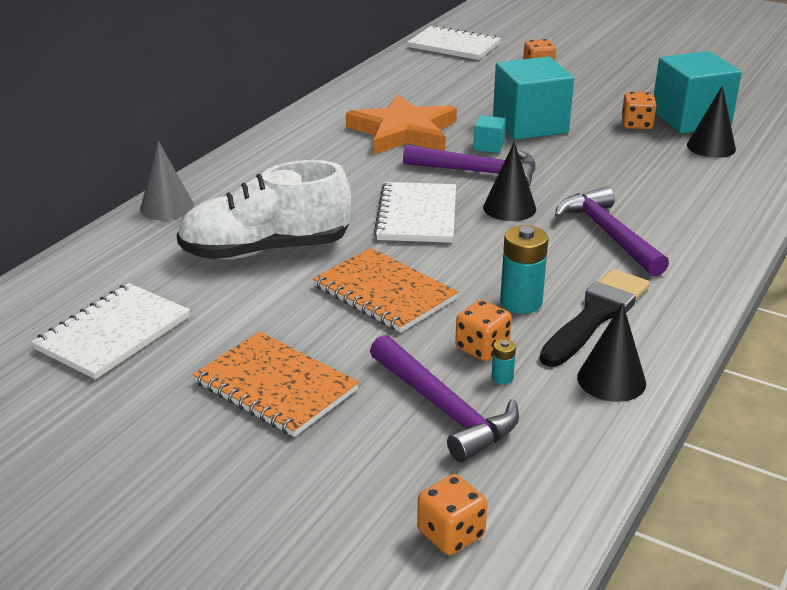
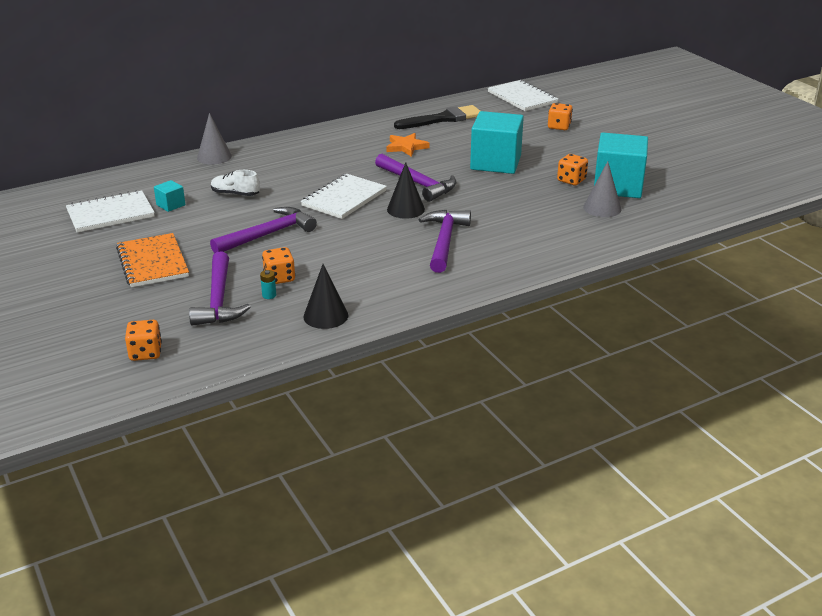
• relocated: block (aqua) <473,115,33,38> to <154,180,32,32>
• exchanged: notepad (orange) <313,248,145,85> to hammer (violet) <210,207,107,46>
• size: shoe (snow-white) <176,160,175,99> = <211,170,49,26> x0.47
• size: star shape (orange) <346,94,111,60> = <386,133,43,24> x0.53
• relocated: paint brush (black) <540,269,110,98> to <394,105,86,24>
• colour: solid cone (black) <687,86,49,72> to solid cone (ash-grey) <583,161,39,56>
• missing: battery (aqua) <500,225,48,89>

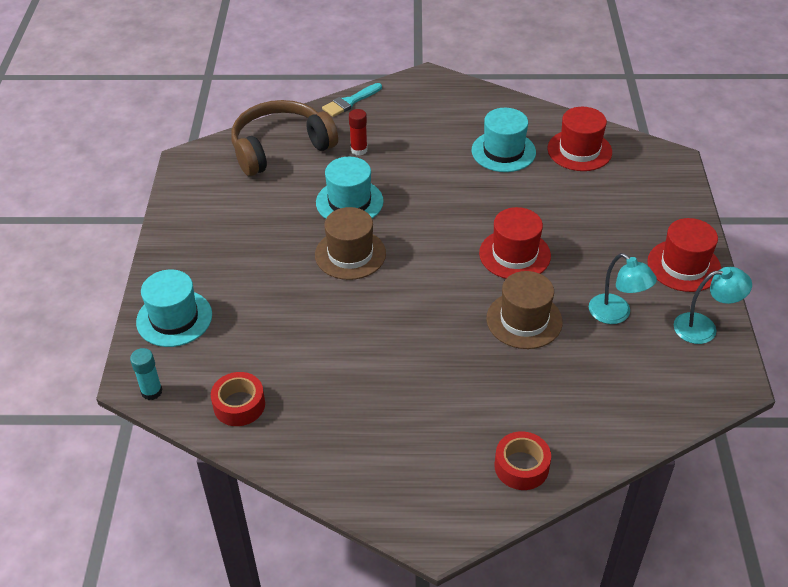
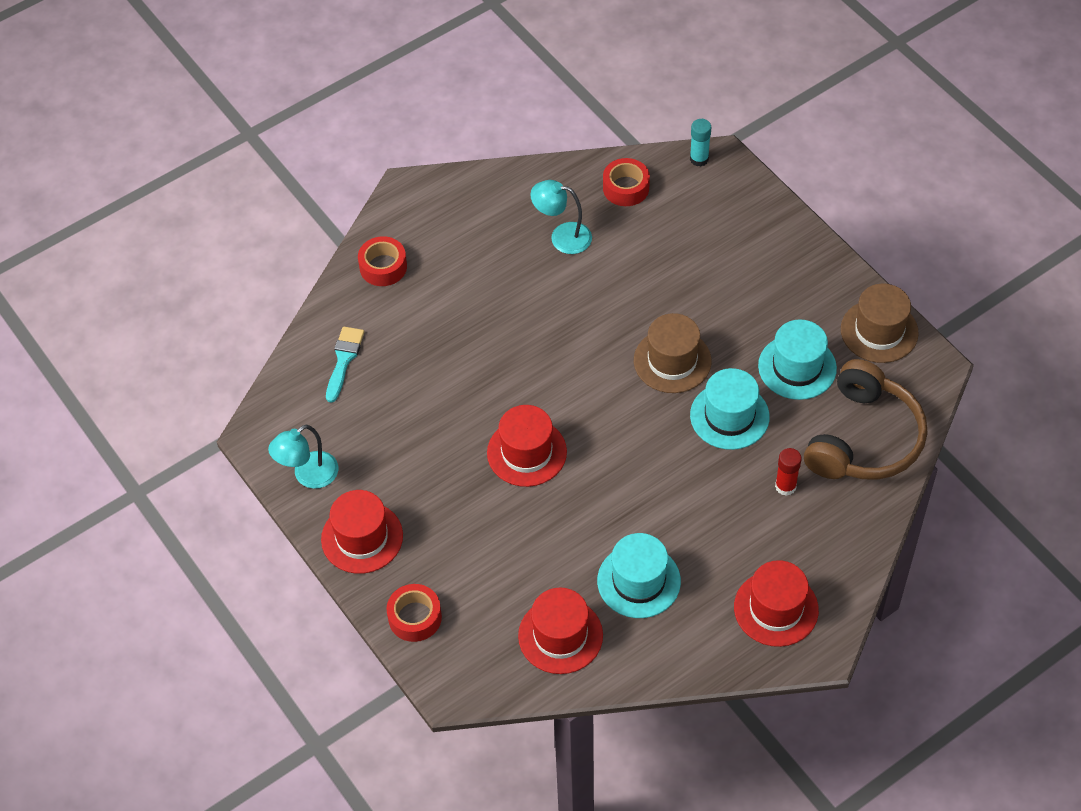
• relocated: paint brush (aqua) <322,83,60,34> to <326,327,38,76>
• appeared: tape (red) <386,584,56,58>
• relocated: lamp (aqua) <589,253,68,71> to <530,180,62,74>
• appeared: tall hat (red) <734,560,85,87>
• relocated: tall hat (aqua) <136,269,76,78> to <758,319,79,81>
• relocated: tall hat (russet) <486,271,77,78> to <841,284,78,79>

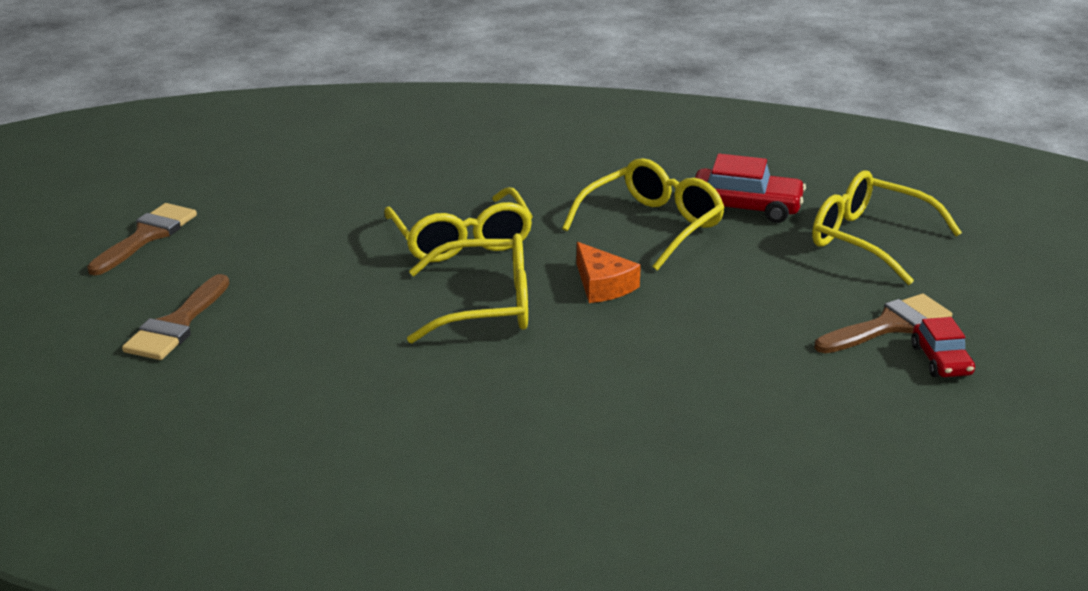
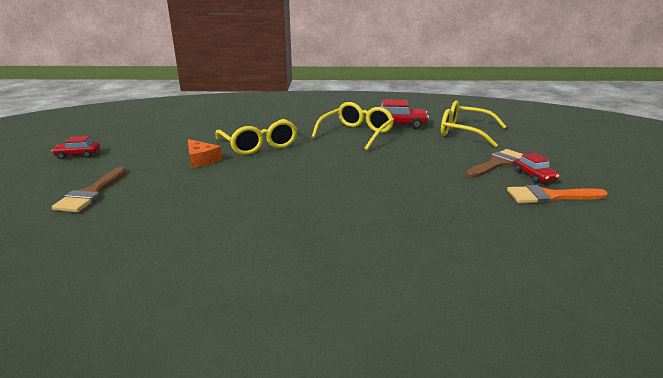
• exchanged: paint brush (russet) <87,203,110,72> to car (red) <52,136,48,23>
• relocated: cheese wedge (orange) <577,242,64,61> to <188,139,34,29>
• appeared: paint brush (orange) <507,185,101,19>
• missing: spectacles (bright yellow) <407,233,121,110>

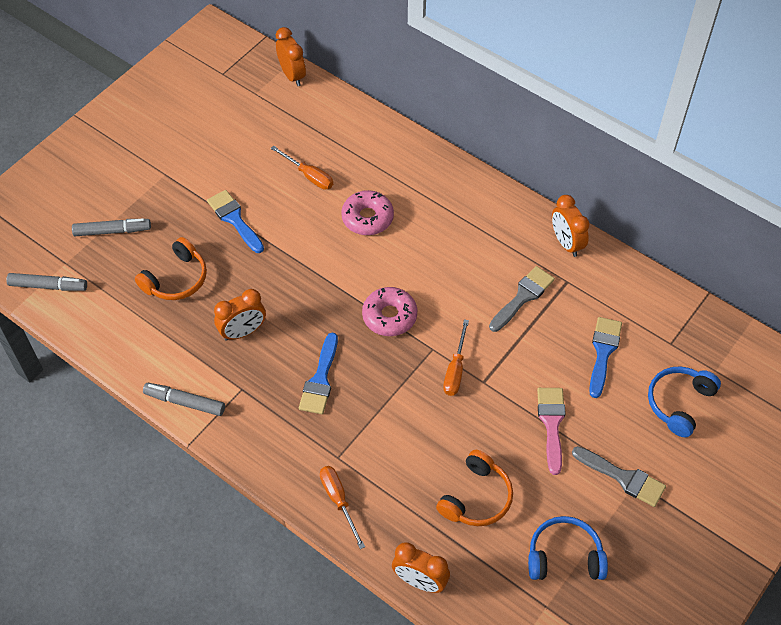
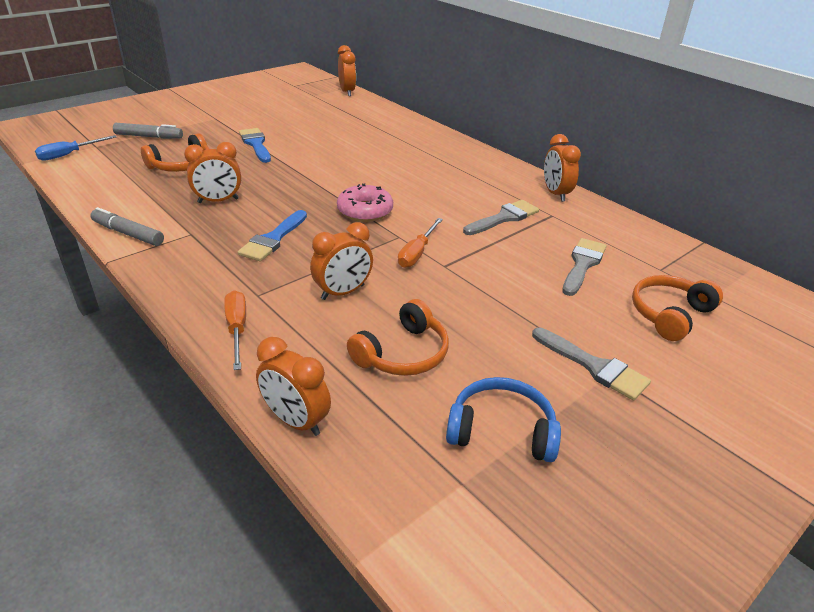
• exchanged: felt pen (ash-grey) <6,273,81,18> to flat screwdriver (royal blue) <35,135,81,26>
• appeared: alarm clock (orange) <310,222,63,78>
• colour: paint brush (royal blue) <589,317,33,81> to paint brush (ash-grey) <562,238,44,58>
• colour: headset (royal blue) <648,366,73,71> to headset (orange) <632,275,91,66>
• missing: flat screwdriver (orange) <271,145,62,45>
• missing: doughnut (rose-pink) <341,190,53,45>
• missing: paint brush (rose-pink) <537,388,29,87>

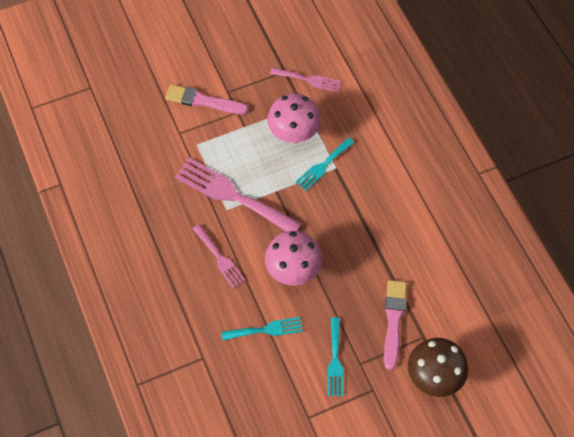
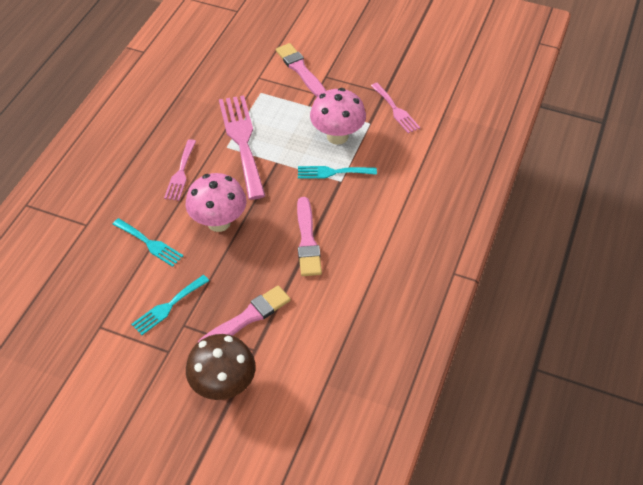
• appeared: paint brush (rose-pink) <297,197,25,79>

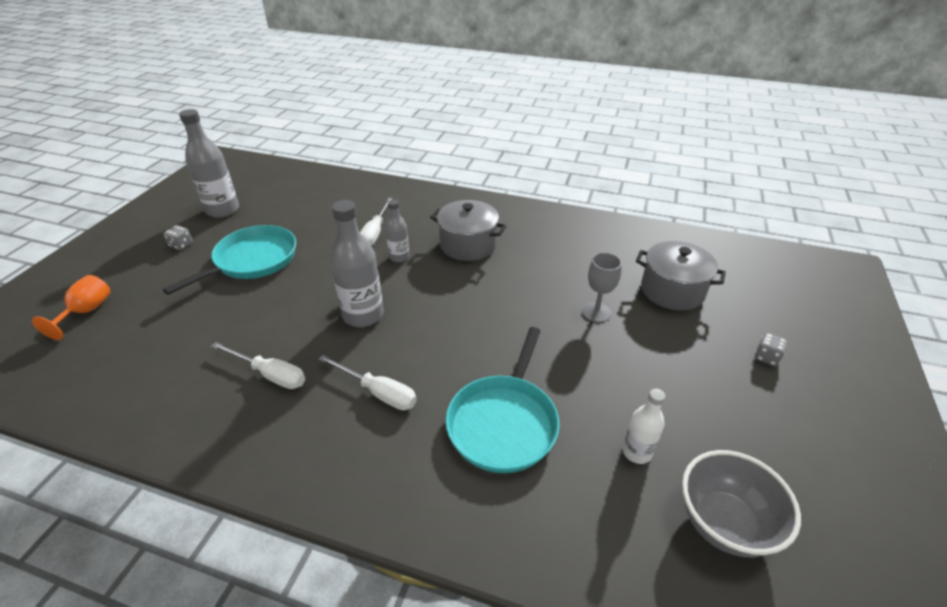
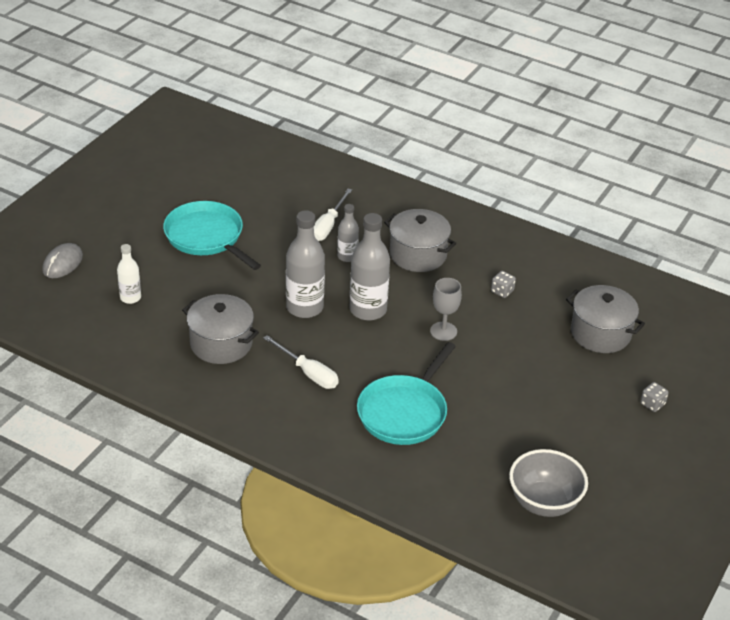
• exchanged: goblet (orange) <32,275,79,65> to computer mouse (ash-grey) <42,243,41,35>
• relocated: bottle (snow-white) <623,389,42,75> to <117,244,24,60>
• spun: skillet (aqua) <163,225,133,70> = <163,201,98,69> 90 degrees counterclockwise
• exchanged: flat screwdriver (snow-white) <211,342,94,47> to stockpot (ash-grey) <182,294,77,70>
• relocated: bottle (ash-grey) <179,109,60,109> to <350,213,40,108>
• relocated: goblet (ash-grey) <582,252,40,70> to <430,278,32,63>
• relocated: game die (ash-grey) <163,225,30,25> to <491,271,25,27>

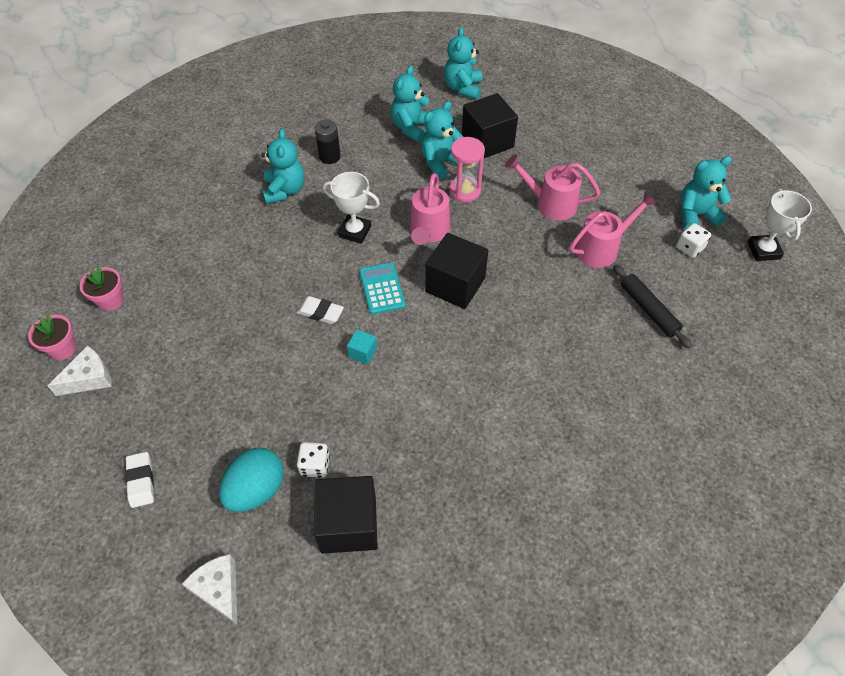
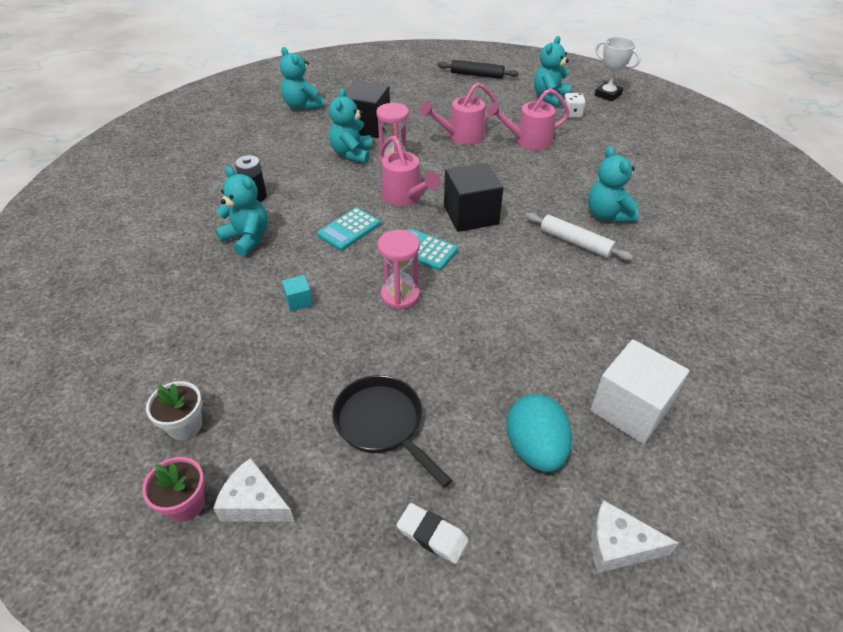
• colour: flower pot (rose-pink) <80,266,44,45> to flower pot (snow-white) <146,381,56,59>
• spun: cheese wedge (snow-white) <47,345,65,51> = <213,458,82,64> 75 degrees counterclockwise
• relocated: block (aqua) <347,329,30,36> to <282,275,31,37>
• exchanged: prize cup (snow-white) <323,172,57,72> to adding machine (aqua) <317,207,64,44>
• appeared: skillet (black) <332,375,120,113>
• exchanged: pencil eraser (snow-white) <296,296,48,28> to sand timer (rose-pink) <378,230,42,80>
• relocated: rolling pin (black) <613,265,79,84> to <438,60,81,19>
• spun: watering can (rose-pink) <569,192,88,76> = <487,88,83,63> 120 degrees counterclockwise
• appeared: rolling pin (snow-white) <526,213,107,48>
• relocated: teddy (aqua) <391,66,38,76> to <588,146,51,77>
• colour: block (black) <314,476,64,78> to block (snow-white) <590,339,99,105>
• missing: game die (snow-white) <297,442,33,36>

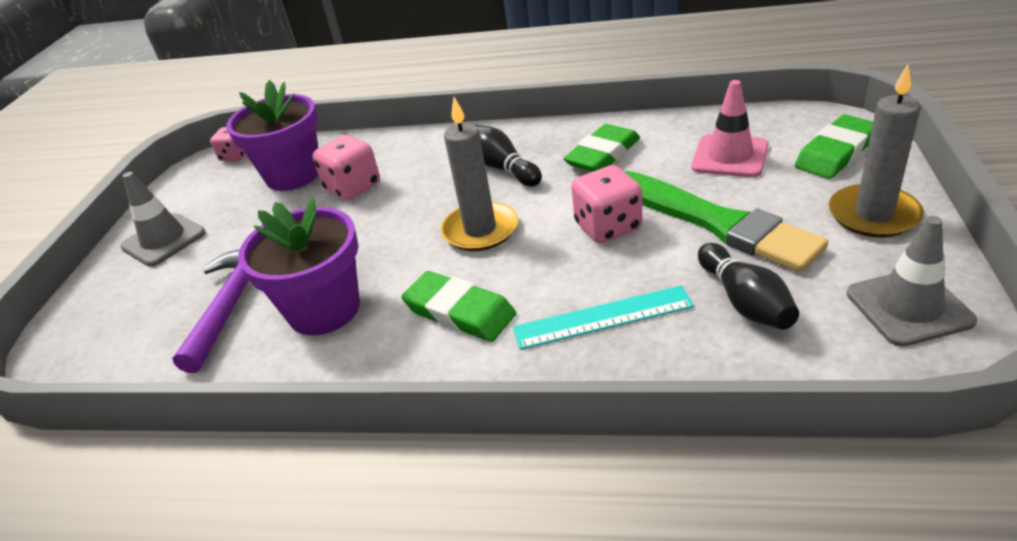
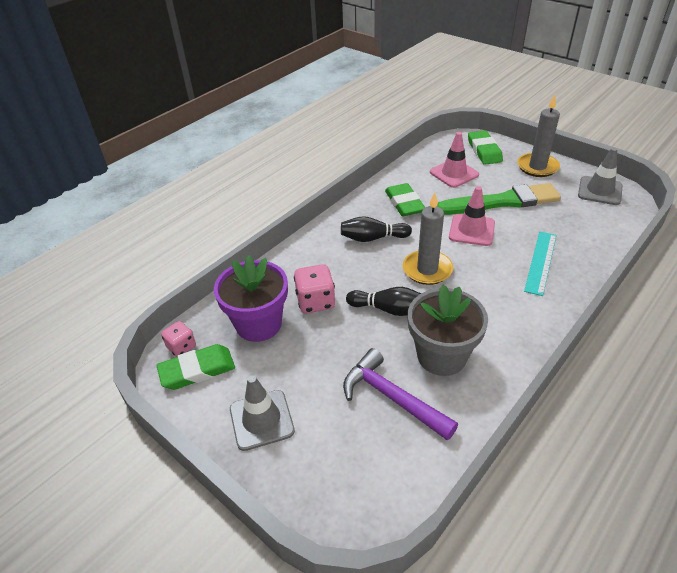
• relocated: pencil eraser (leaf-green) <401,271,115,71> to <157,344,78,46>
• relocated: tenpin (black) <698,243,101,87> to <346,287,75,29>
• colour: flower pot (violet) <238,198,122,137> to flower pot (ash-grey) <408,285,80,91>
• exchanged: game die (rose-pink) <571,165,72,78> to road cone (rose-pink) <449,186,46,60>

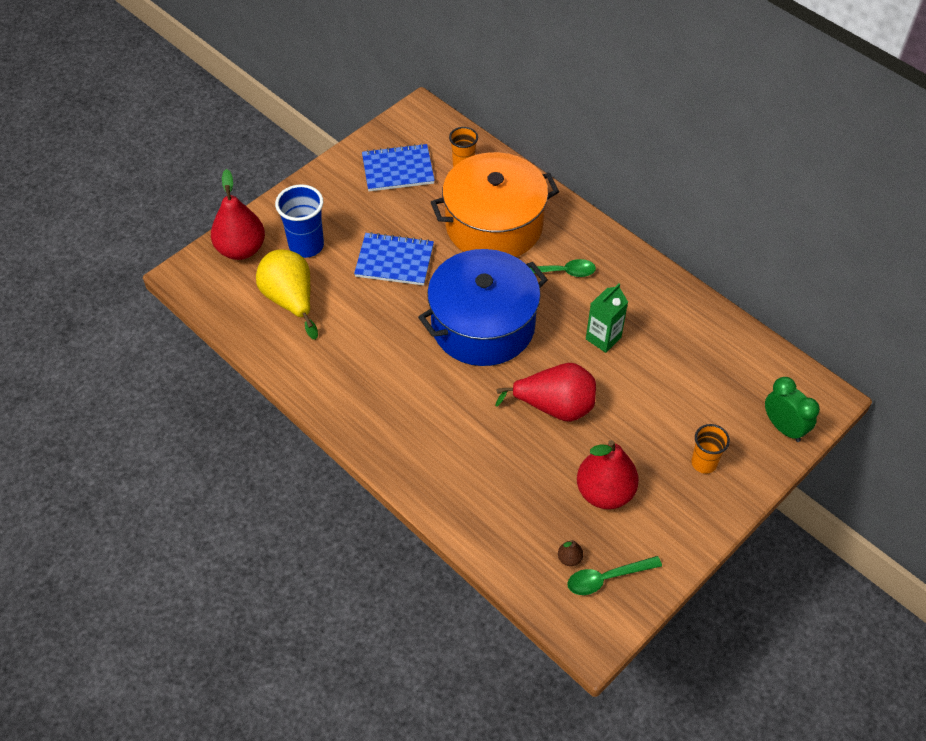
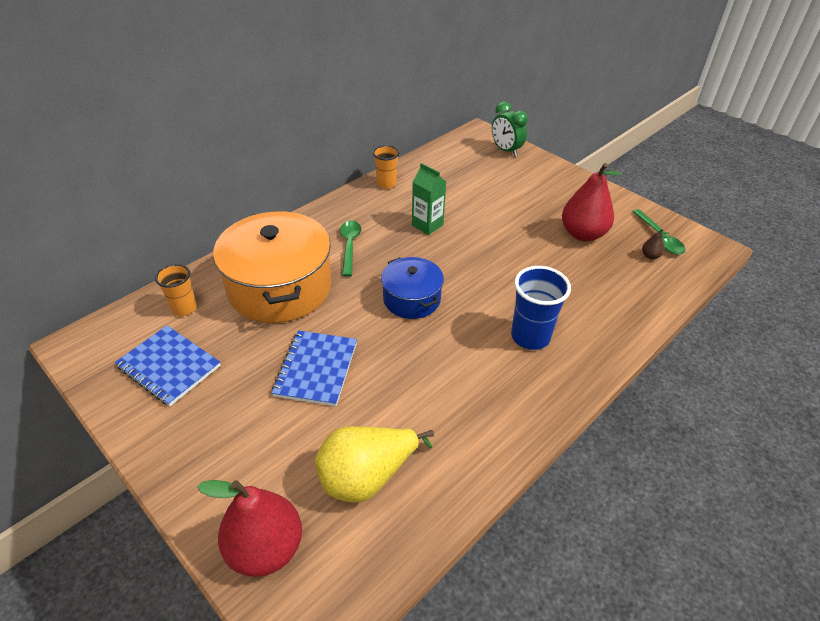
• spun: notepad (royal blue) <362,143,73,48> = <115,325,106,81> 45 degrees counterclockwise
• relocated: tumbler (orange) <691,424,39,50> to <373,145,26,44>
• size: stockpot (royal blue) <418,249,130,117> = <381,257,63,62> x0.55
• spun: alarm clock (leaf-green) <765,377,55,65> = <492,102,36,55> 90 degrees counterclockwise
• relocated: tumbler (royal blue) <275,184,49,74> to <511,266,60,84>
• missing: pear (red) <495,363,101,59>

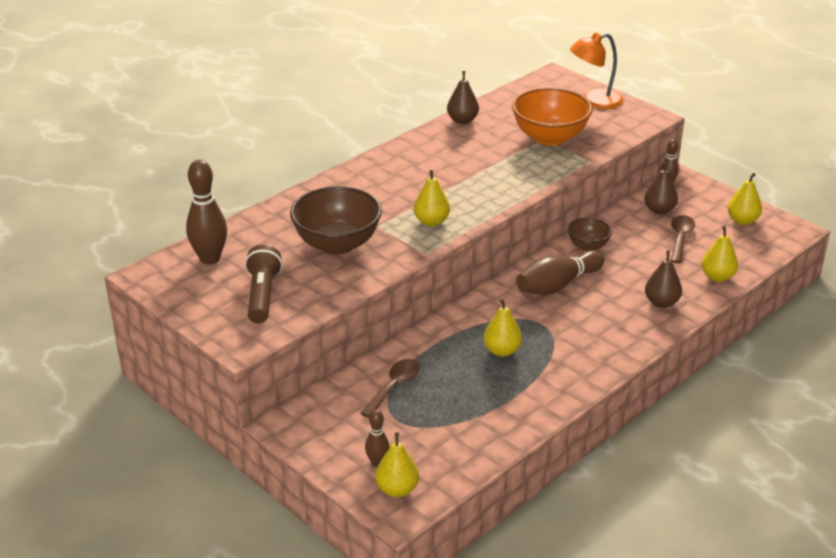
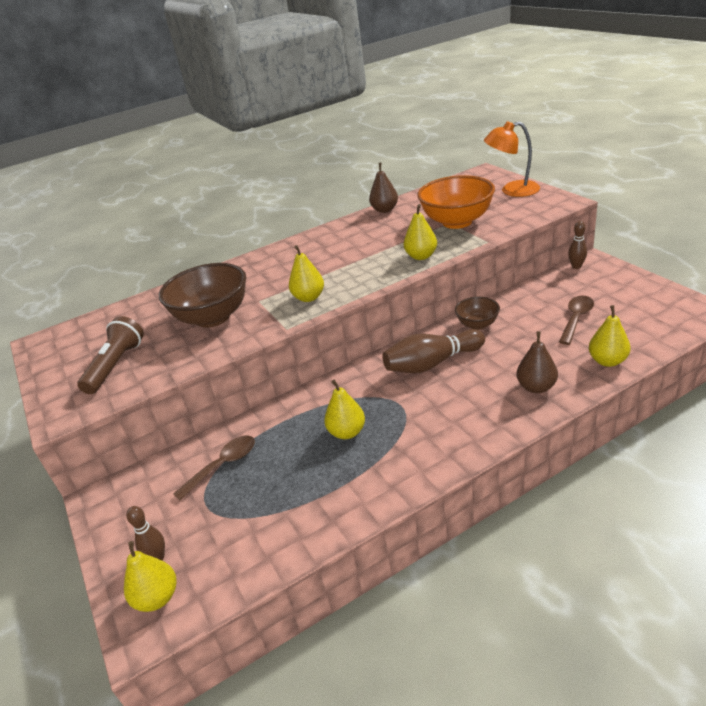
• relocated: pear (bright yellow) <728,173,34,52> to <403,204,34,56>
• missing: tenpin (russet) <186,160,41,104>
• missing: pear (russet) <644,161,34,53>

